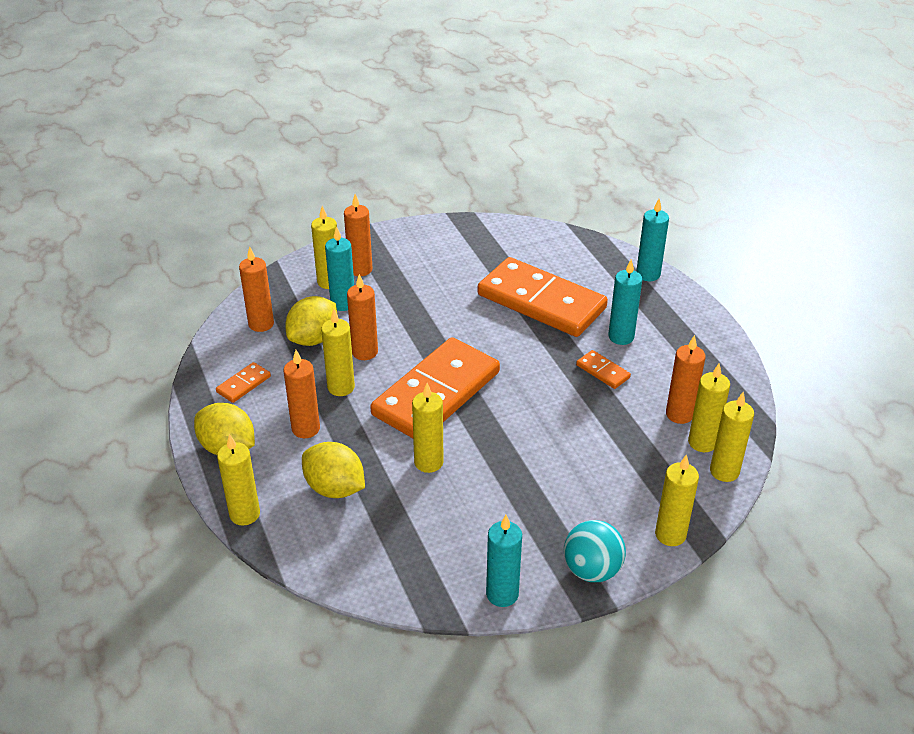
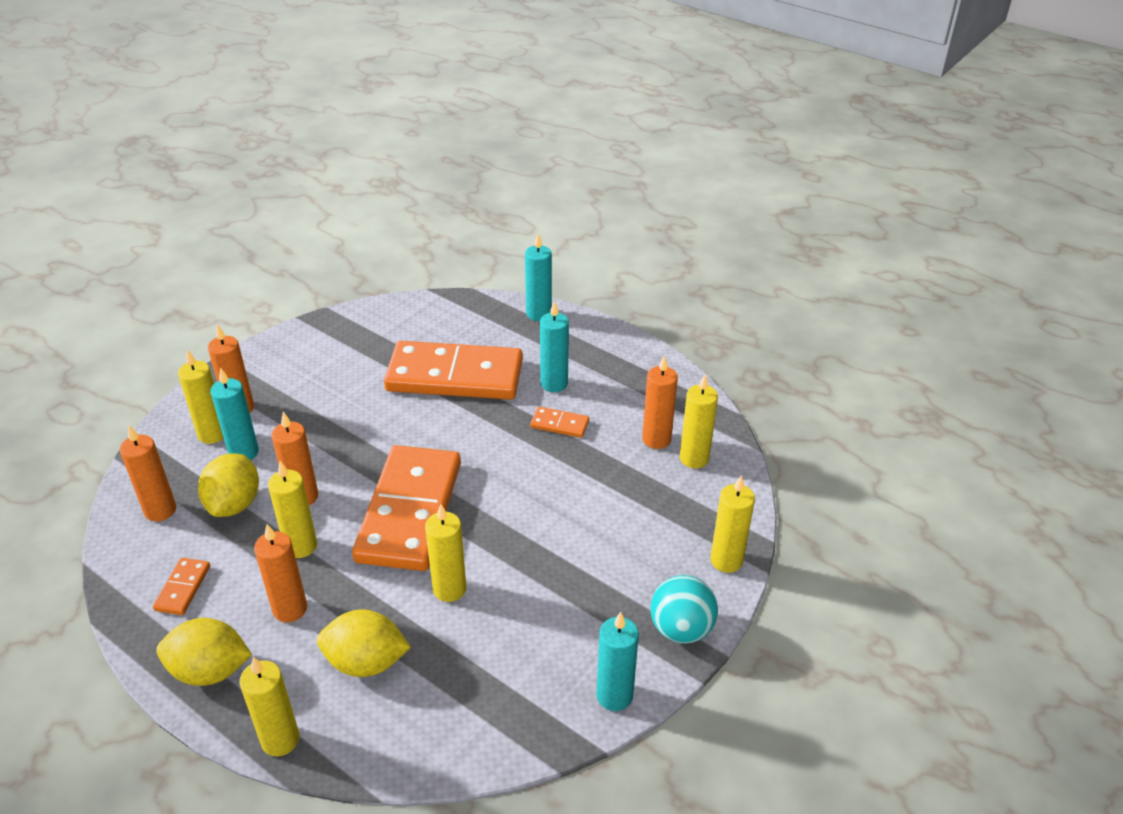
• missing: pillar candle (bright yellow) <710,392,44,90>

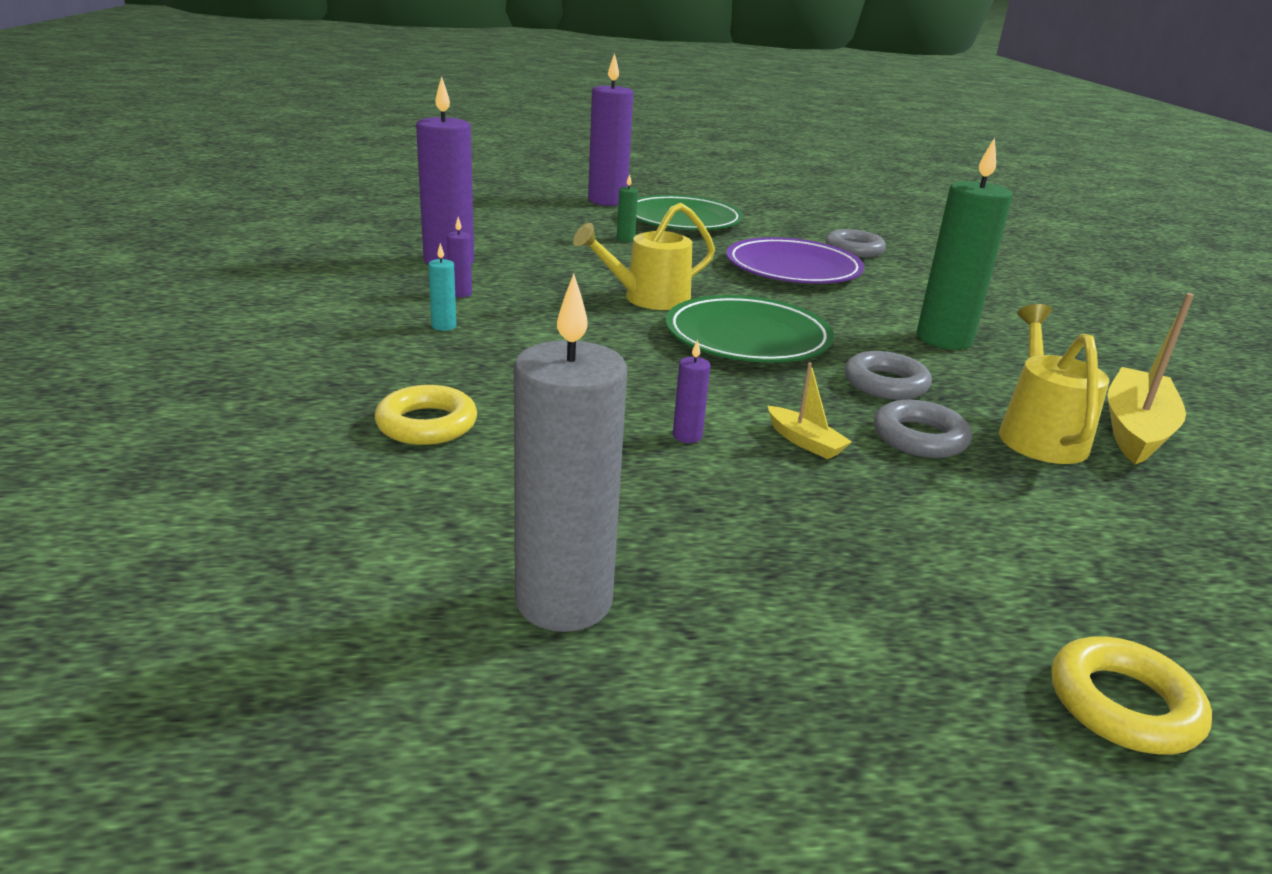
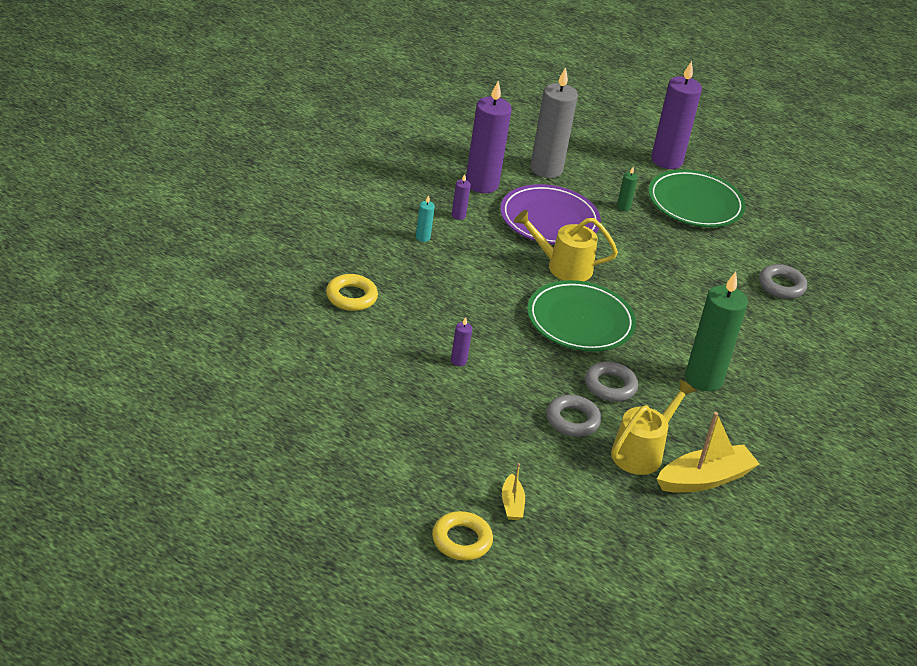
• relocated: dinner plate (violet) <726,237,138,47> to <500,184,101,61>
• relocated: boat (bright yellow) <768,362,84,97> to <502,463,23,57>
• relocated: pillar candle (ash-grey) <514,274,114,358> to <530,67,48,111>

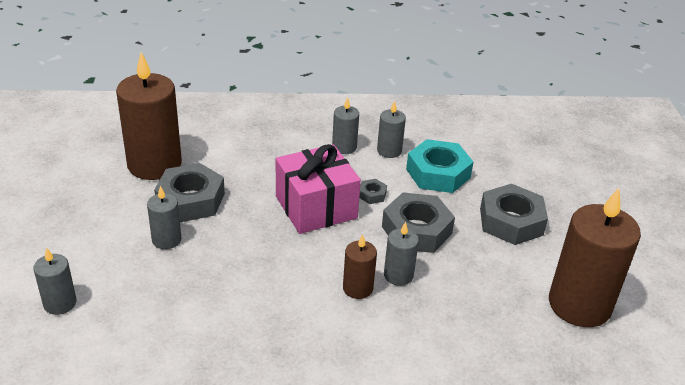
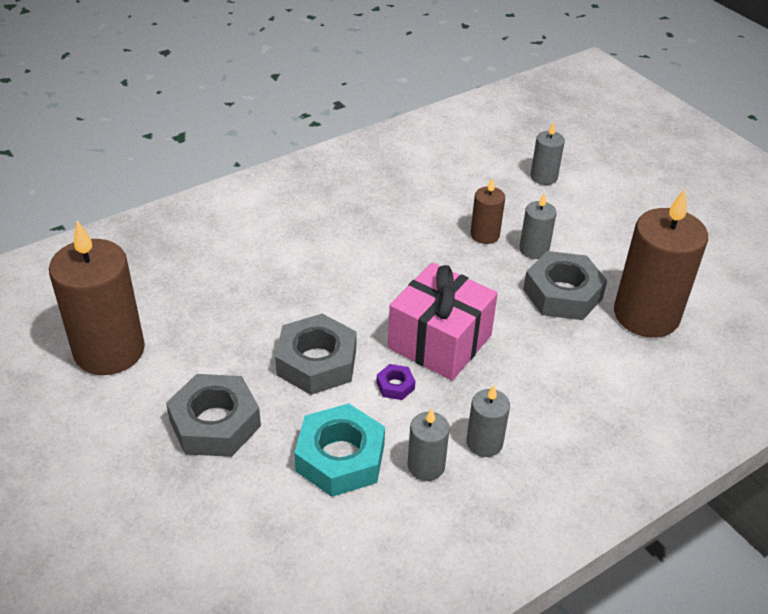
• colour: hexagon nut (ash-grey) <359,179,28,25> to hexagon nut (violet) <376,364,39,36>
• relocated: pillar candle (russet) <343,234,34,65> to <470,178,35,66>
• missing: pillar candle (ash-grey) <384,222,35,64>

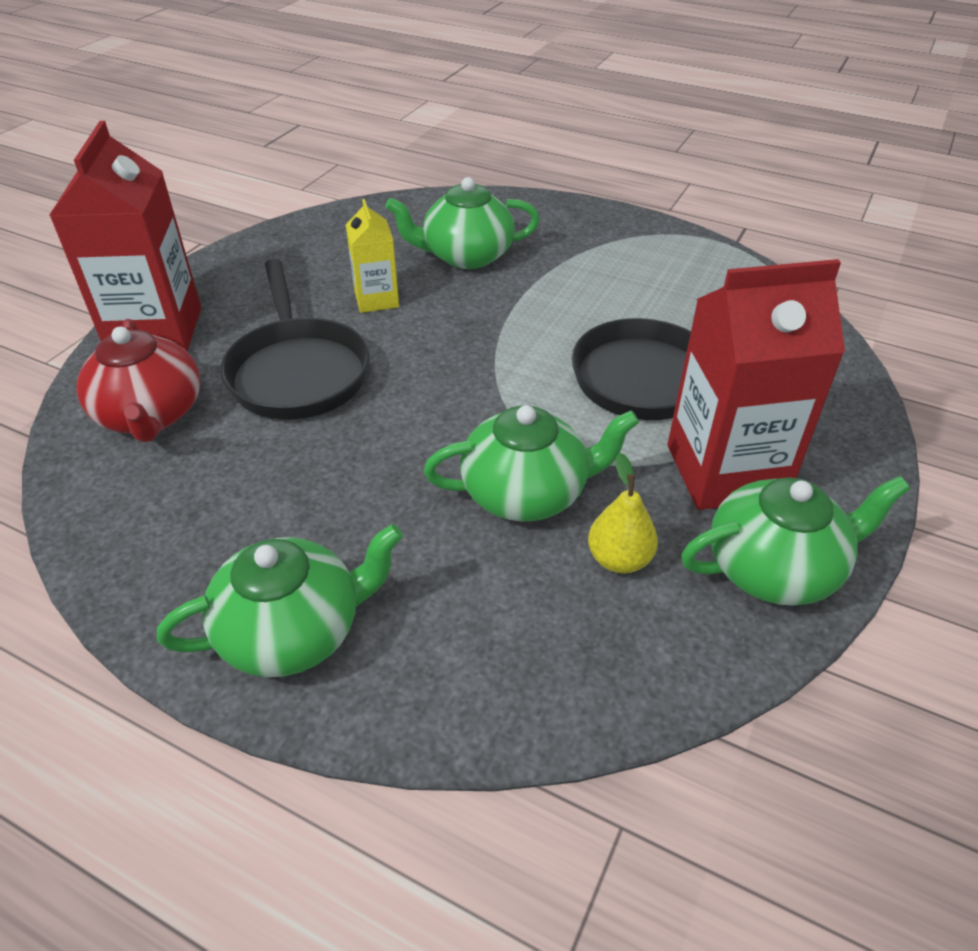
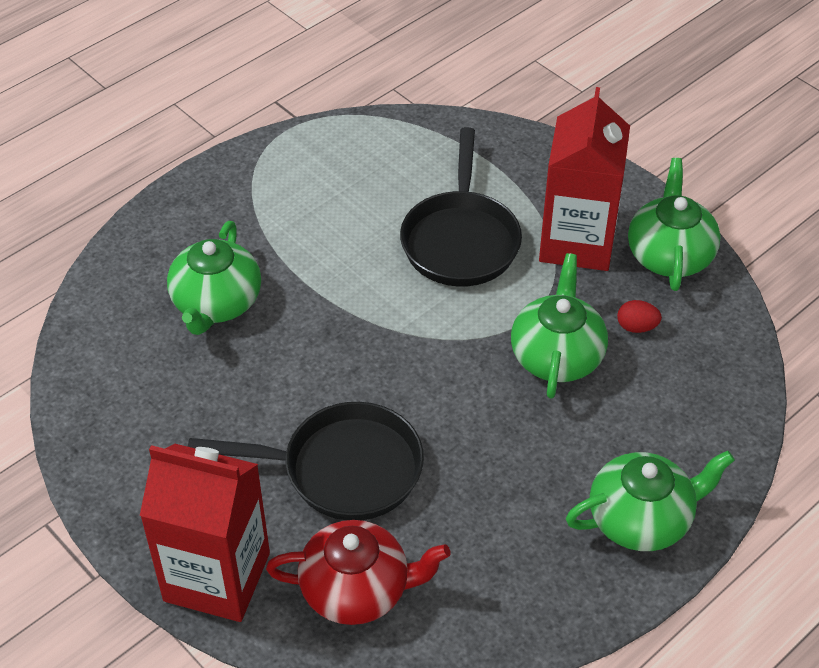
• spun: teapot (leaf-green) <157,524,246,153> = <566,451,169,100> 75 degrees clockwise
• exchanged: pear (bright yellow) <588,453,70,120> to toy egg (red) <617,300,45,33>
• missing: milk carton (bright yellow) <346,199,53,114>

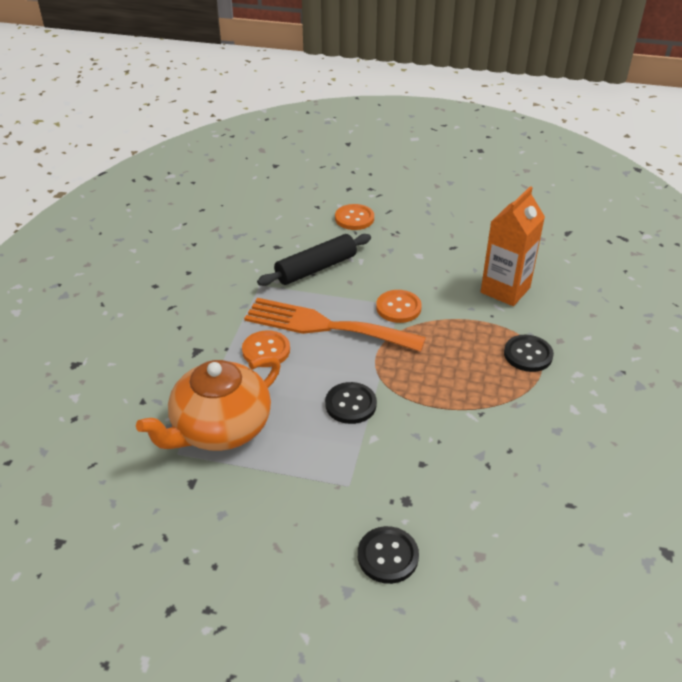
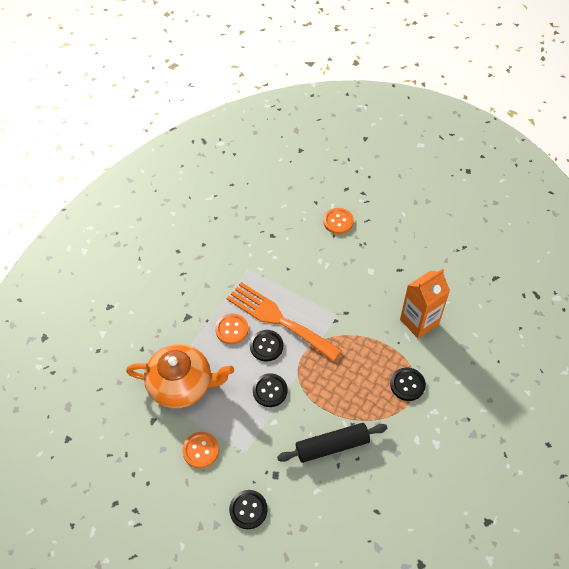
• spun: teapot (orange) <136,355,144,96> = <126,344,108,64> 150 degrees counterclockwise
• relocated: shirt button (orange) <376,290,46,33> to <182,432,37,36>
• appeared: shirt button (black) <250,330,33,31>
• relocated: rolling pin (black) <257,234,114,52> to <277,423,110,40>

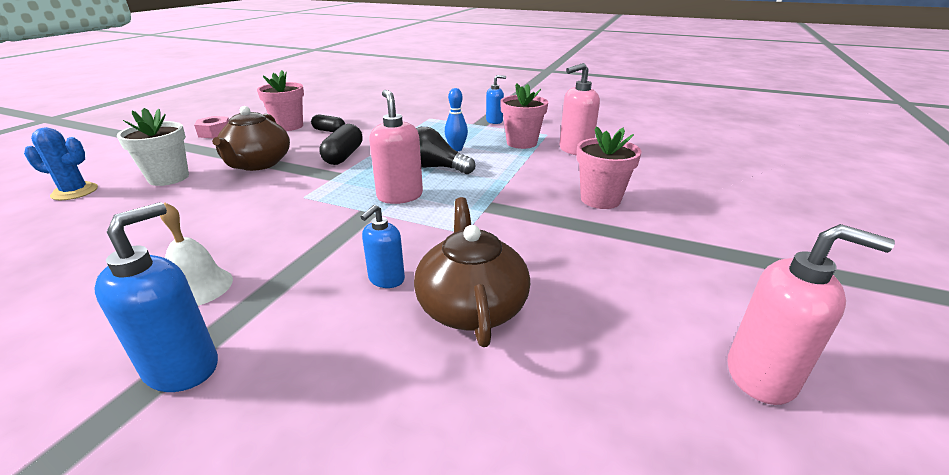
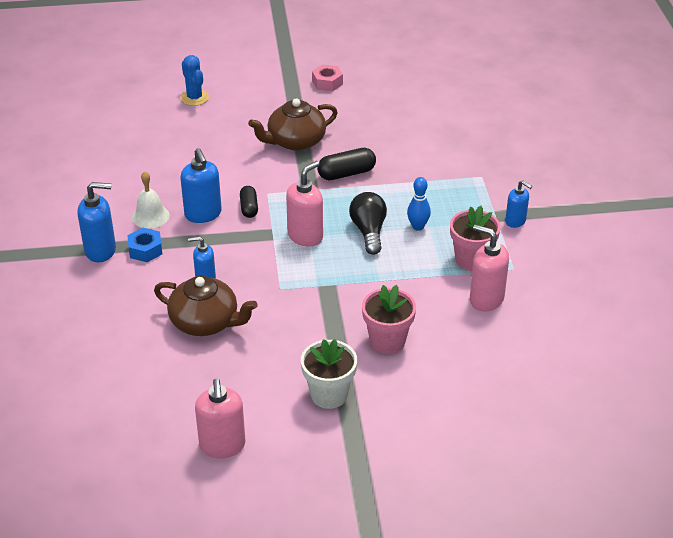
• appeared: hexagon nut (royal blue) <128,228,34,34>
• spun: teapot (russet) <414,197,116,150> = <154,276,103,60> 60 degrees clockwise
• appeared: pump bottle (royal blue) <180,148,42,75>
• relocated: pill (black) <311,115,34,17> to <240,186,18,32>
• relocated: flower pot (snow-white) <117,108,72,78> to <301,339,56,70>
• missing: flower pot (rose-pink) <257,70,47,61>

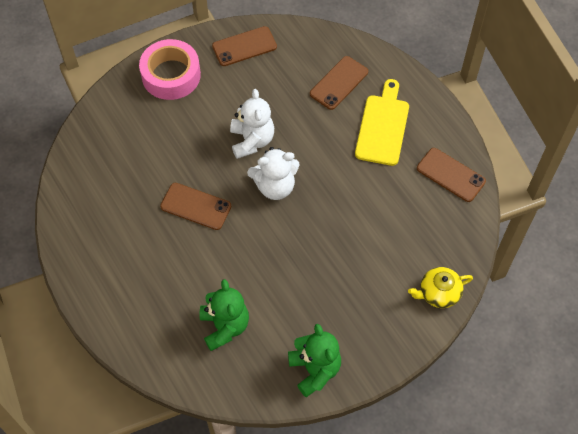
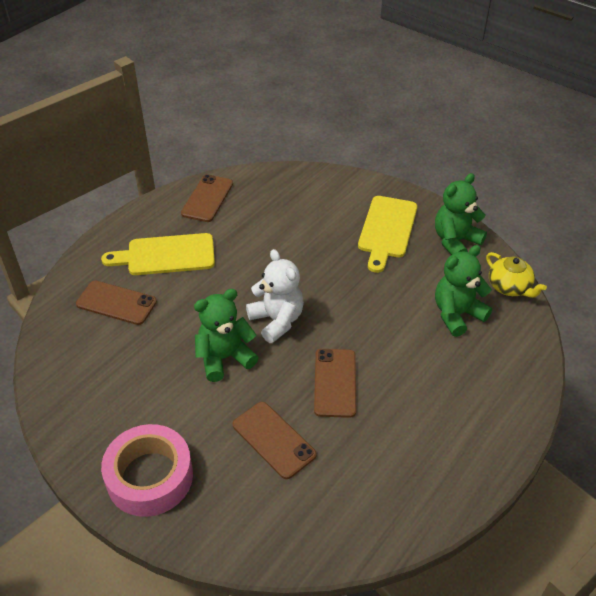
• colour: teddy (snow-white) <230,89,44,70> to teddy (leaf-green) <194,289,64,93>
• relocated: phone (russet) <212,26,65,40> to <233,402,84,77>
• appeared: cutting board (bright yellow) <358,196,59,77>
• relocated: teapot (bright yellow) <408,267,65,41> to <486,252,61,46>

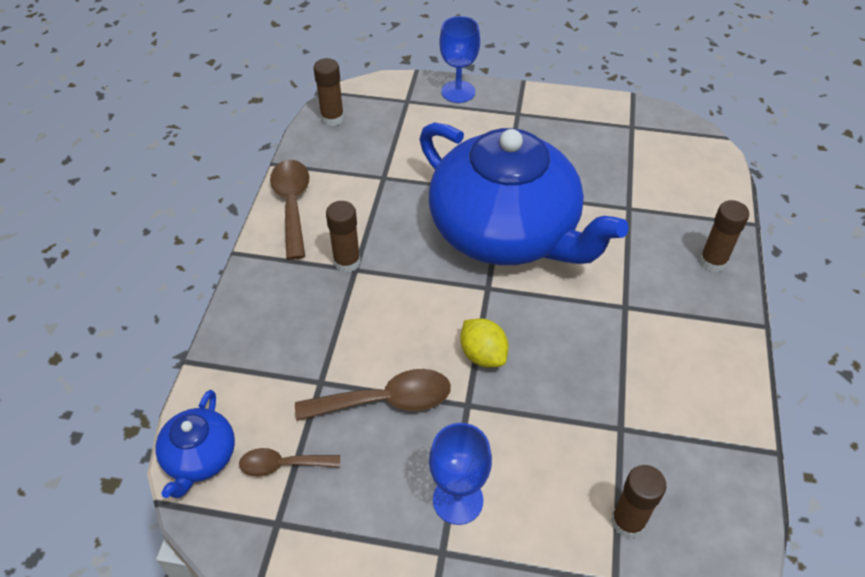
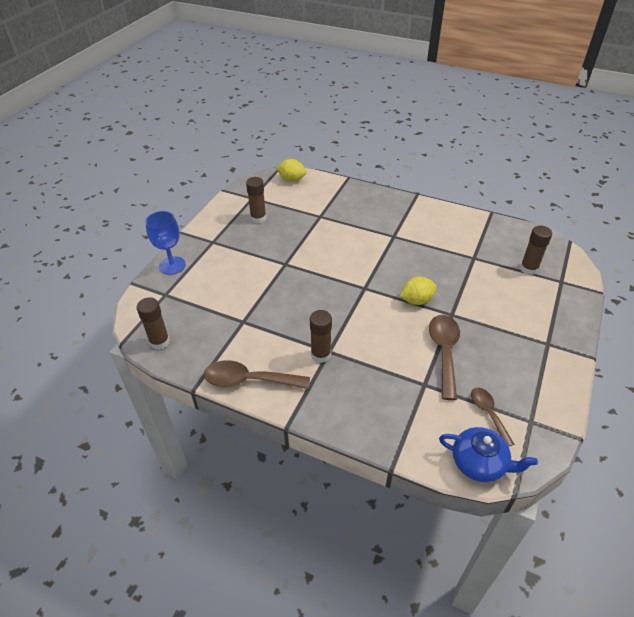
• relocated: glue (russet) <699,200,50,72> to <246,177,20,46>
• appeared: lemon (bright yellow) <276,159,30,23>
• spun: tablespoon (russet) <239,448,101,29> = <471,388,43,58> 150 degrees clockwise
• missing: teapot (royal blue) <419,122,210,143>
• missing: goblet (royal blue) <429,423,63,102>

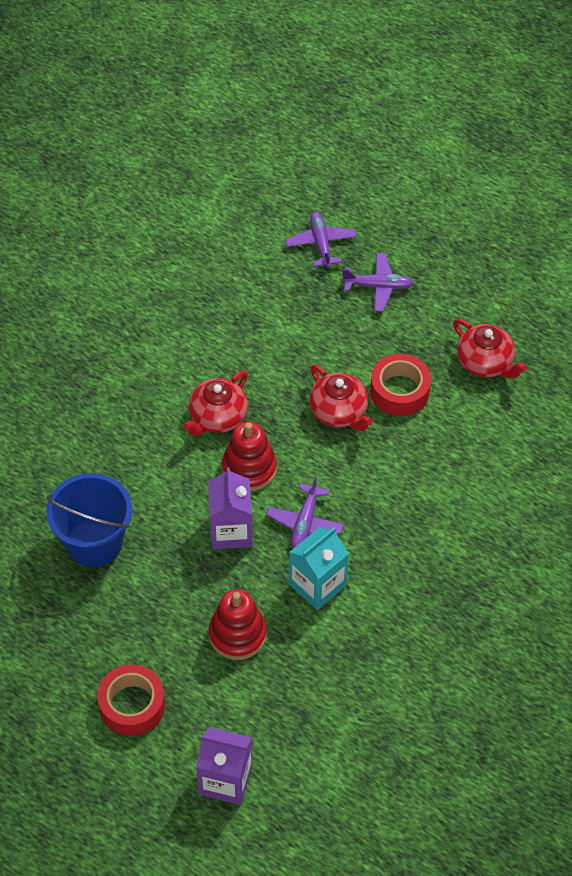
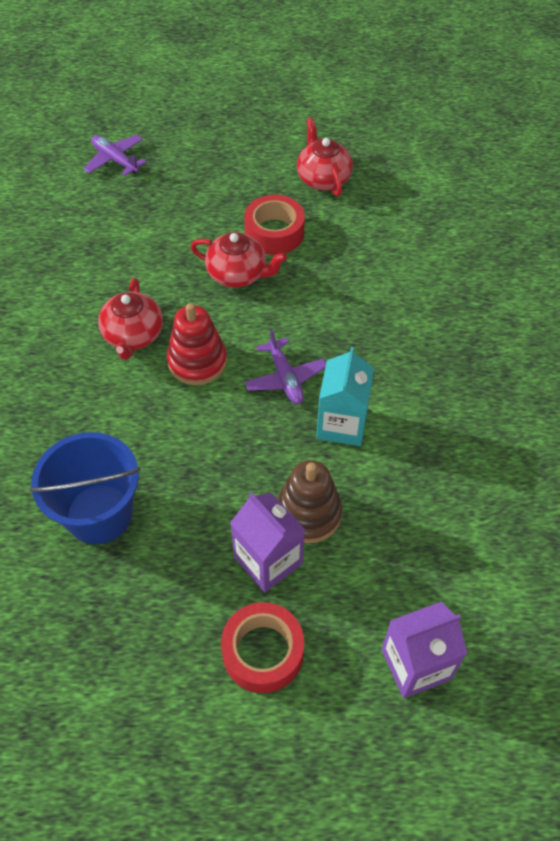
• relocated: milk carton (violet) <208,467,45,82> to <230,492,75,101>
• colour: ring stacker (red) <209,589,58,71> to ring stacker (russet) <277,460,65,83>
• spun: teapot (red) <453,319,74,59> = <297,117,56,79> 120 degrees counterclockwise
• missing: toy plane (violet) <342,253,71,59>

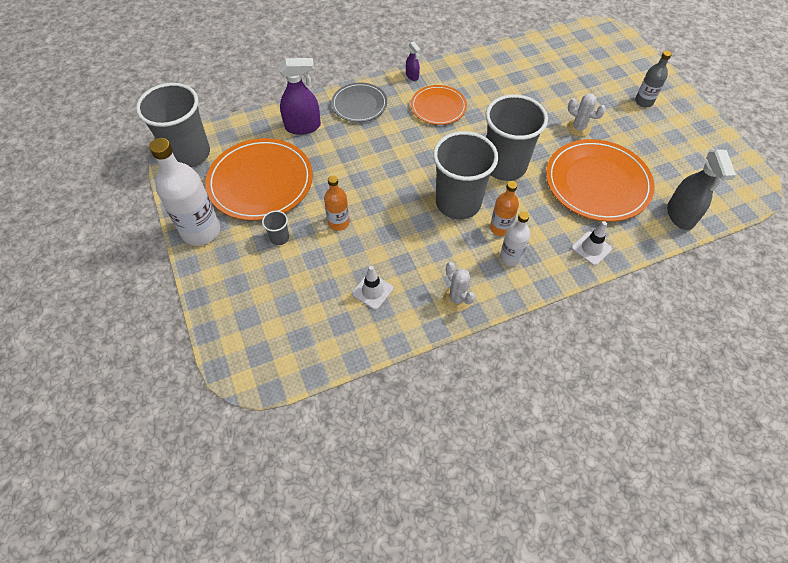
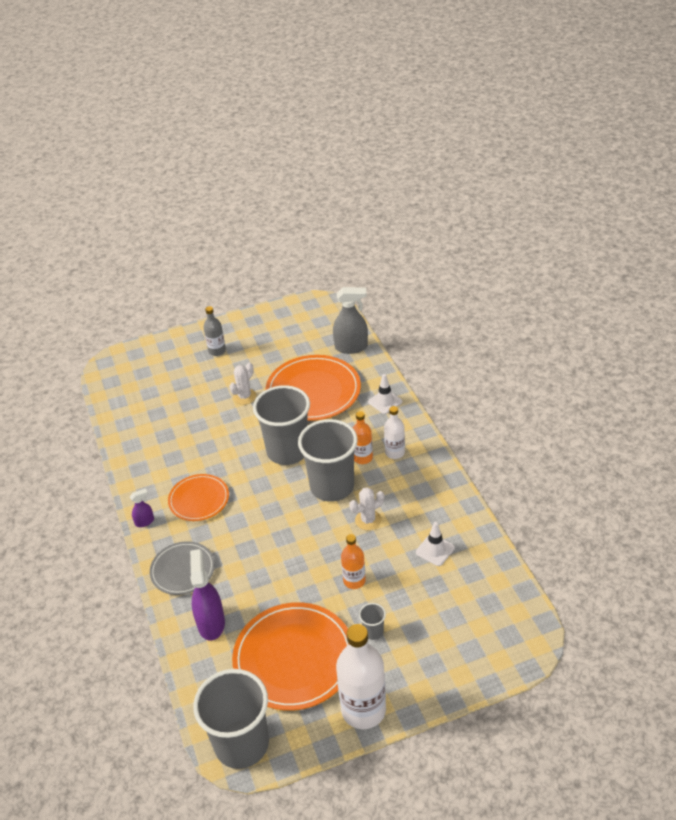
• relocated: cactus (snow-white) <443,262,32,49> to <349,487,35,43>

